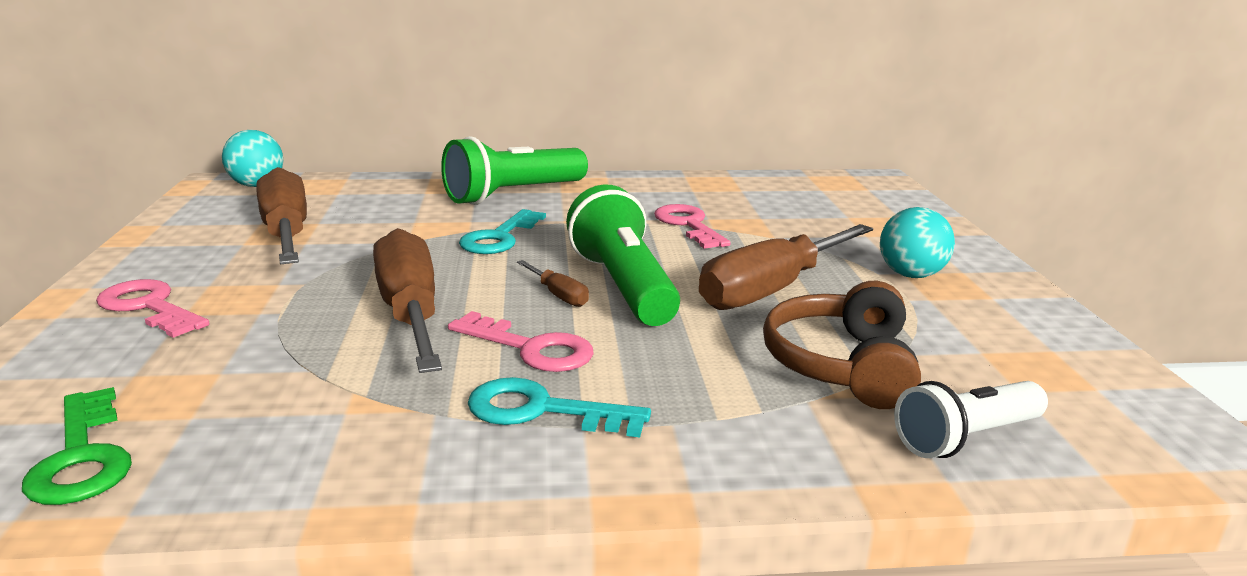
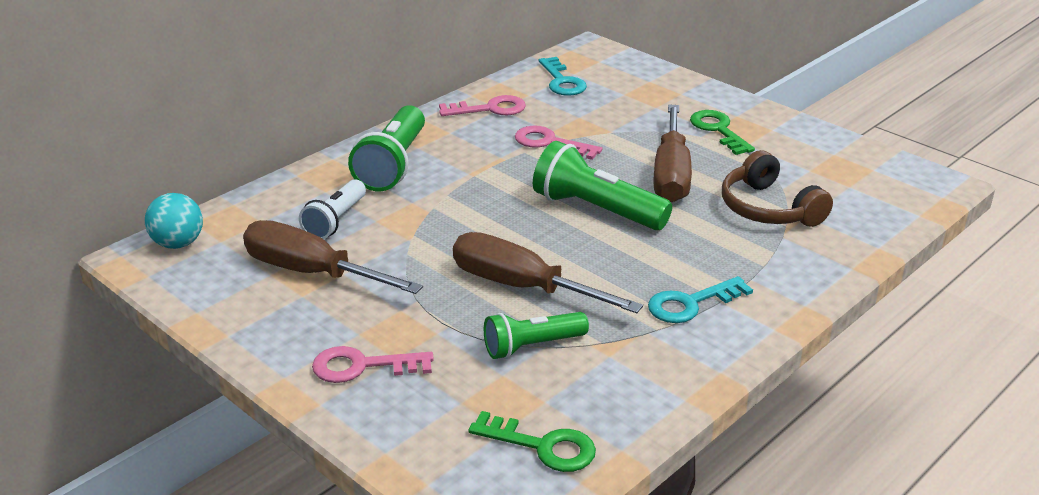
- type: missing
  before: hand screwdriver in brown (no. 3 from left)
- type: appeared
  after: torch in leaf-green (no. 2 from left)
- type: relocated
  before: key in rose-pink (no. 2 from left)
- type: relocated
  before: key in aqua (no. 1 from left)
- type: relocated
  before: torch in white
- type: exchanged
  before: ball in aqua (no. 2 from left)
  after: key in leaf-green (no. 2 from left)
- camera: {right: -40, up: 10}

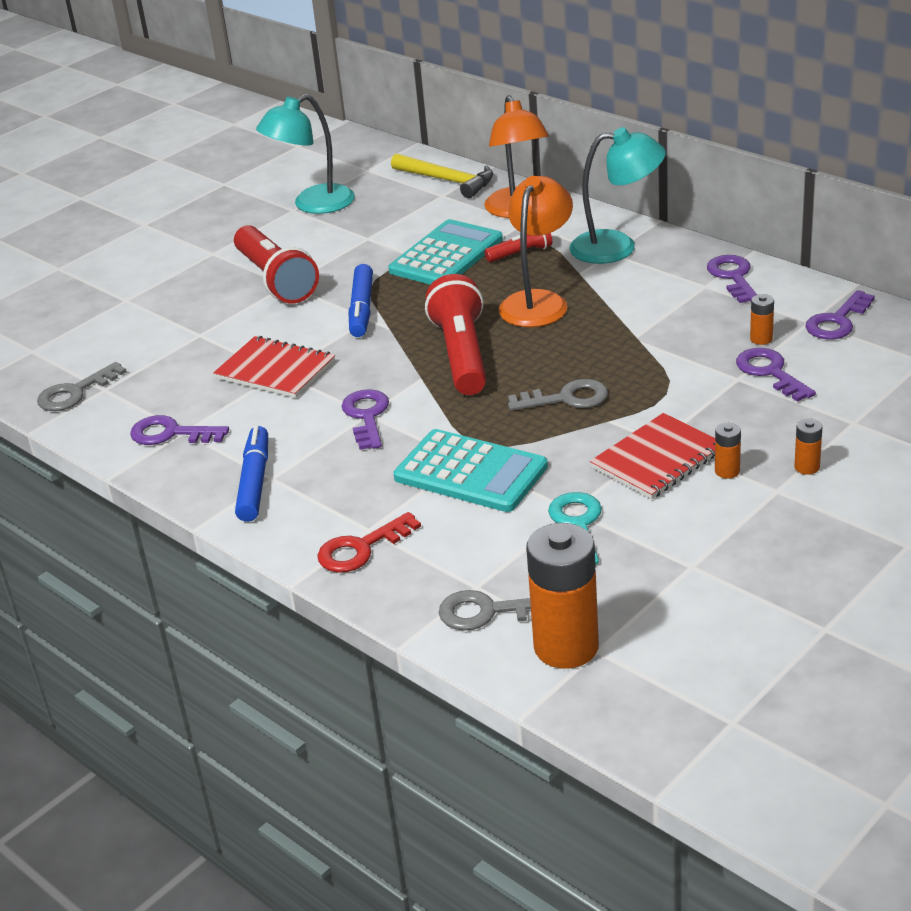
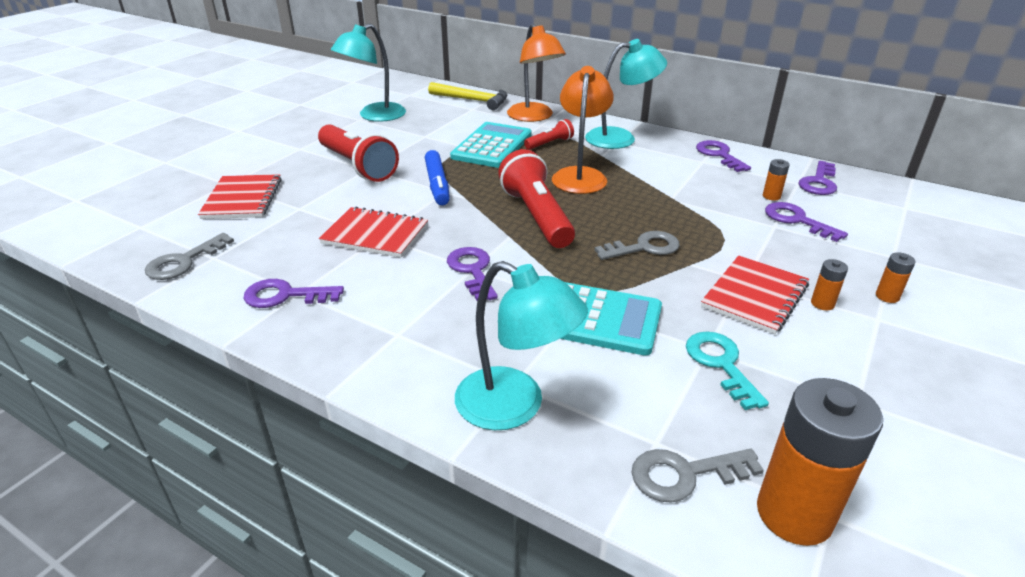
- type: missing
  before: felt pen in blue (no. 1 from left)
- type: appeared
  after: notebook in crimson (no. 1 from left)
- type: exchanged
  before: key in crimson
  after: lamp in aqua (no. 2 from left)
- camera: {right: -15, up: 0}

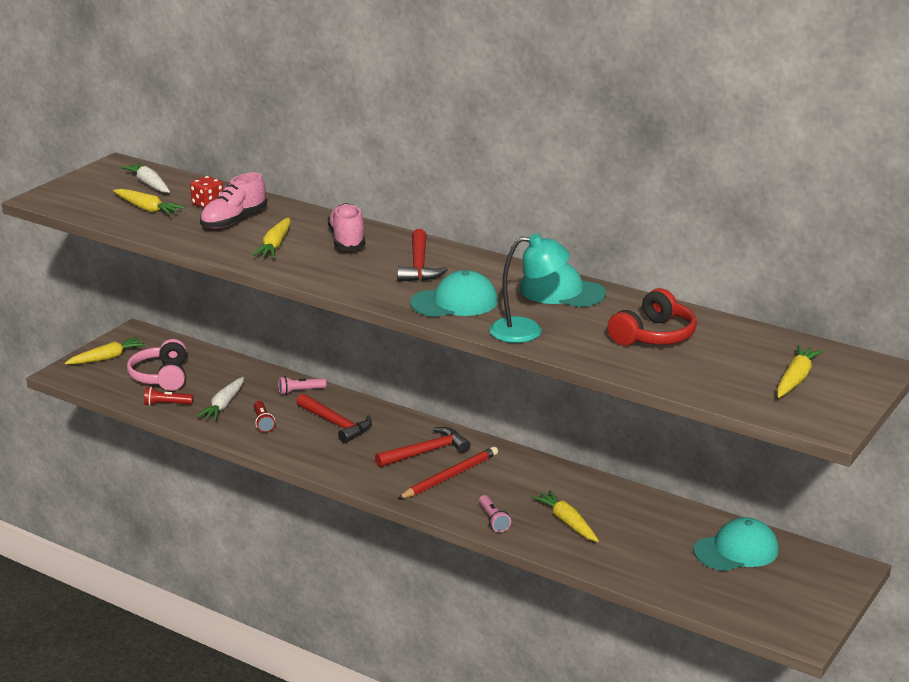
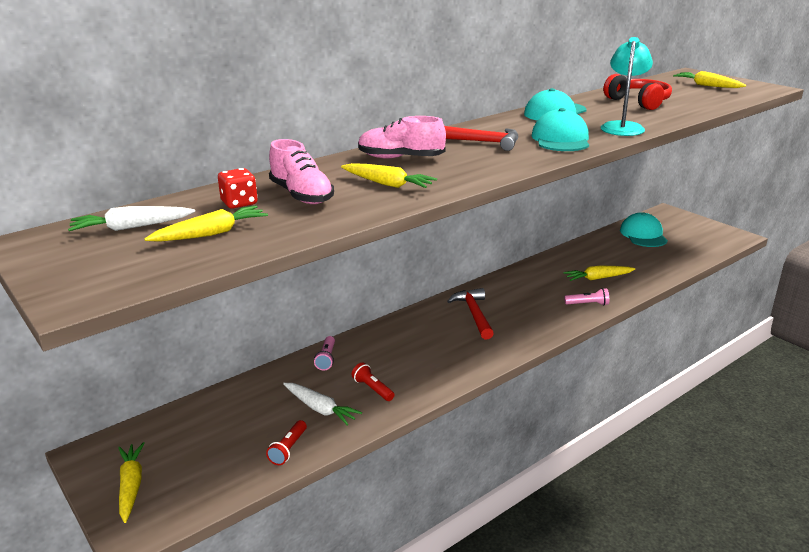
- type: missing
  before: headset in rose-pink
- type: missing
  before: claw hammer in crimson (no. 1 from left)
- type: missing
  before: lead pencil in crimson
- type: spun
  before: torch in crimson (no. 2 from left)
  turn: -135
- camera: {right: -70, up: 0}

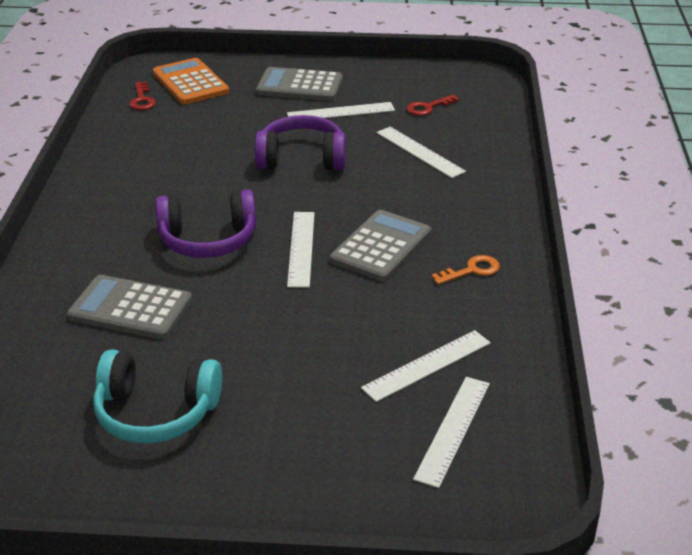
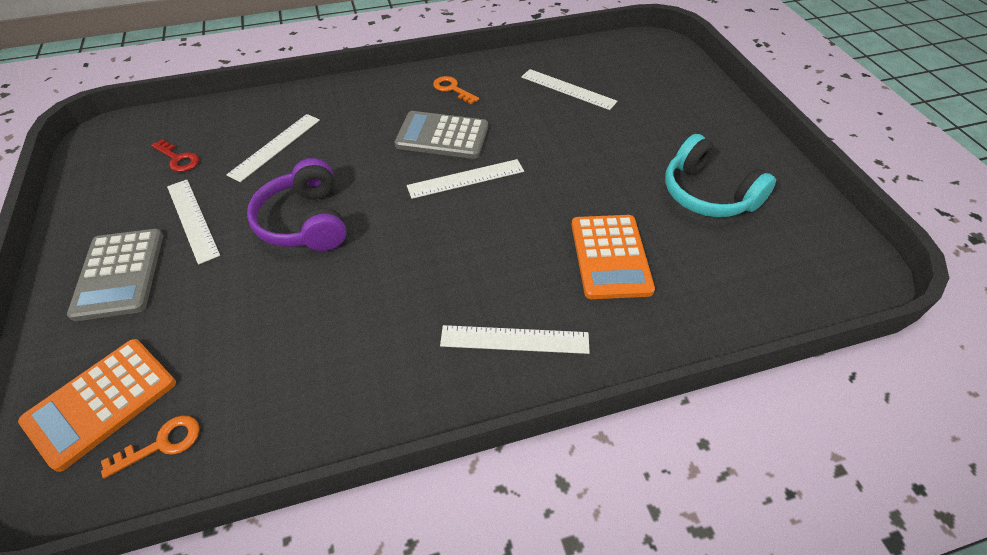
- type: missing
  before: headset in violet (no. 1 from left)
- type: relocated
  before: measuring stick in white (no. 5 from left in the first image)
  after: measuring stick in white (no. 4 from left)
- type: colour
  before: adding machine in grey (no. 1 from left)
  after: adding machine in bright orange (no. 2 from left)
- type: colour
  before: key in crimson (no. 1 from left)
  after: key in bright orange (no. 1 from left)
- type: spun
  before: headset in aqua
  turn: 150
- camera: {right: -110, up: 15}

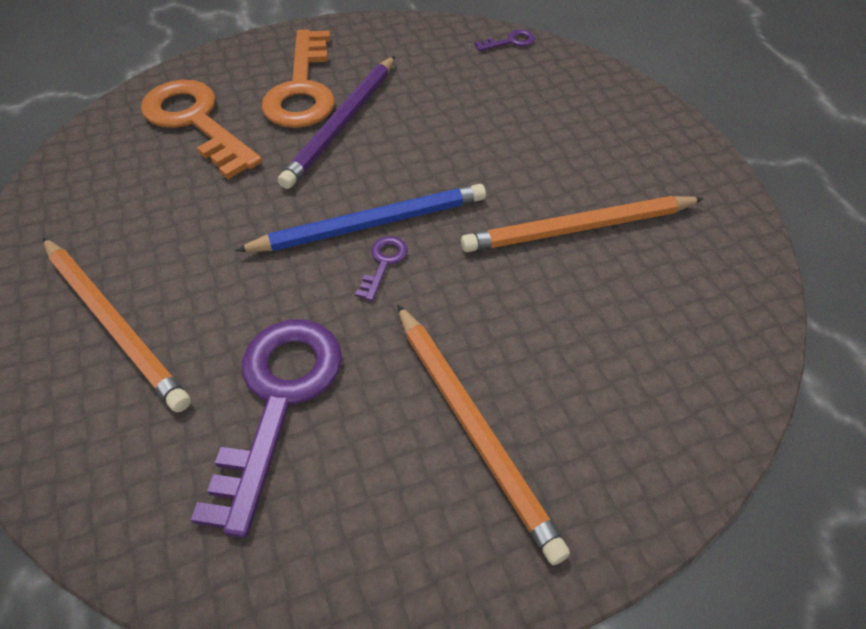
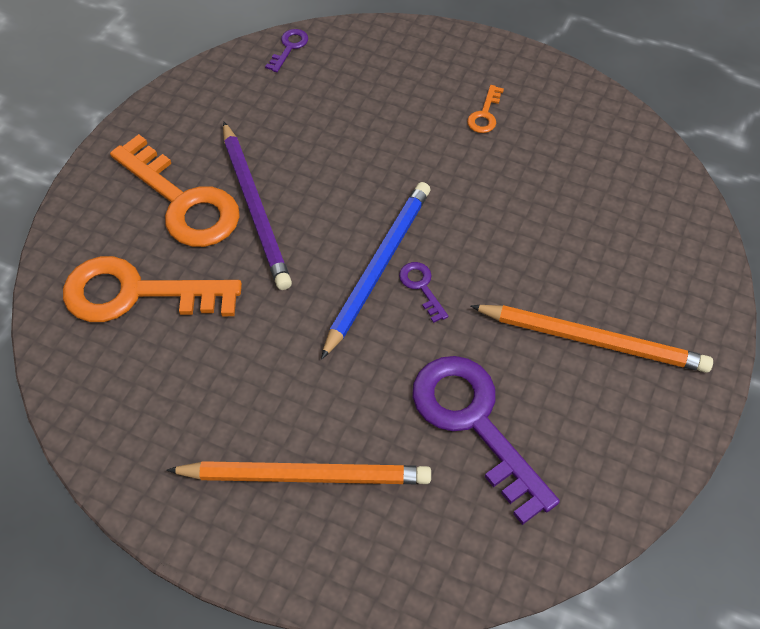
- type: missing
  before: lead pencil in bright orange (no. 3 from left)
- type: appeared
  after: key in bright orange (no. 3 from left)
- camera: {right: -45, up: 5}

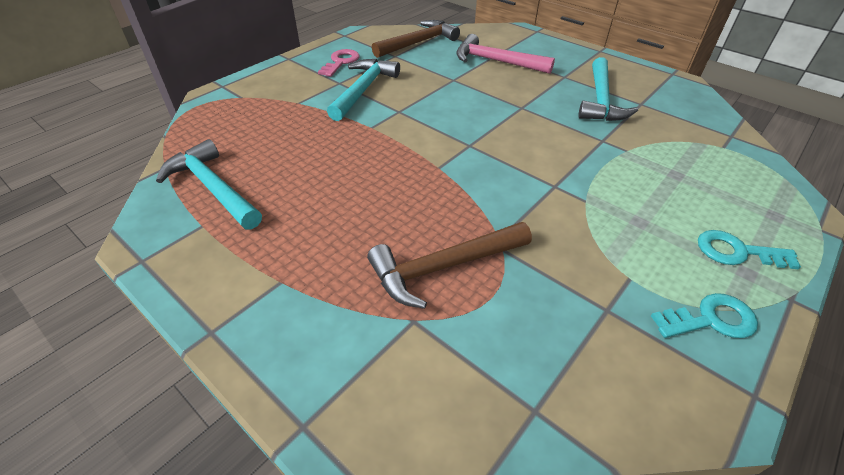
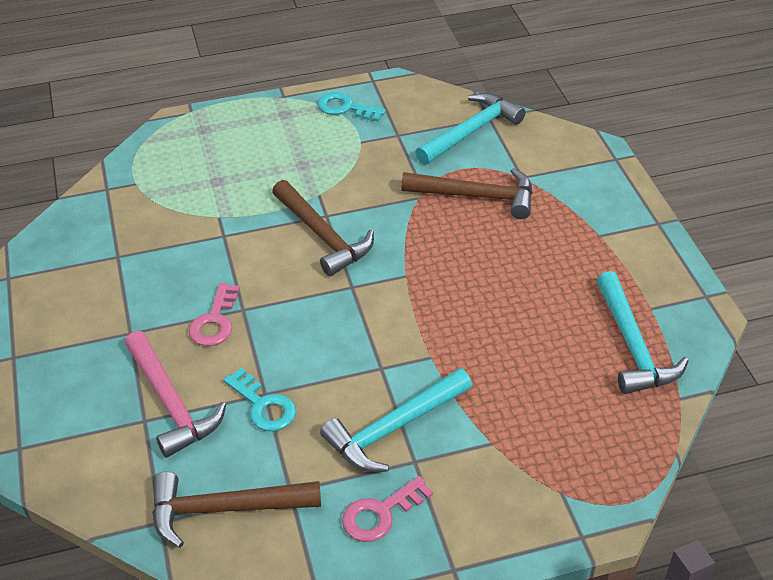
- type: appeared
  after: key in rose-pink (no. 1 from left)
- type: appeared
  after: claw hammer in brown (no. 2 from left)
- type: relocated
  before: claw hammer in aqua (no. 3 from left in the first image)
  after: claw hammer in aqua (no. 2 from left)
- type: relocated
  before: key in aqua (no. 2 from left in the first image)
  after: key in aqua (no. 1 from left)
- camera: {right: -145, up: 0}

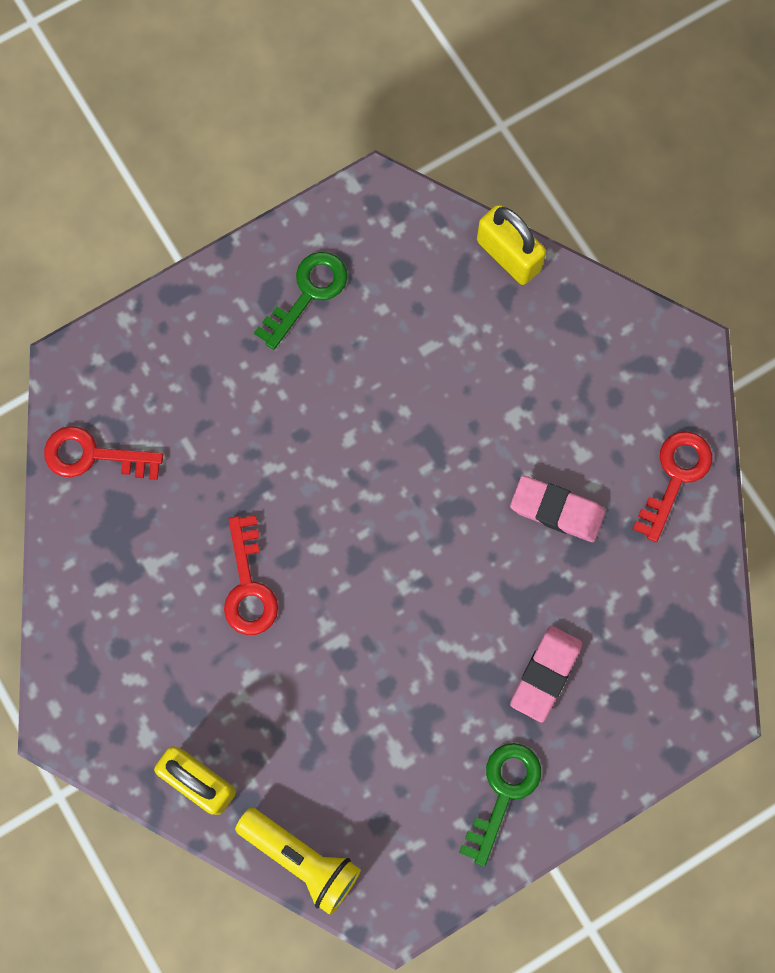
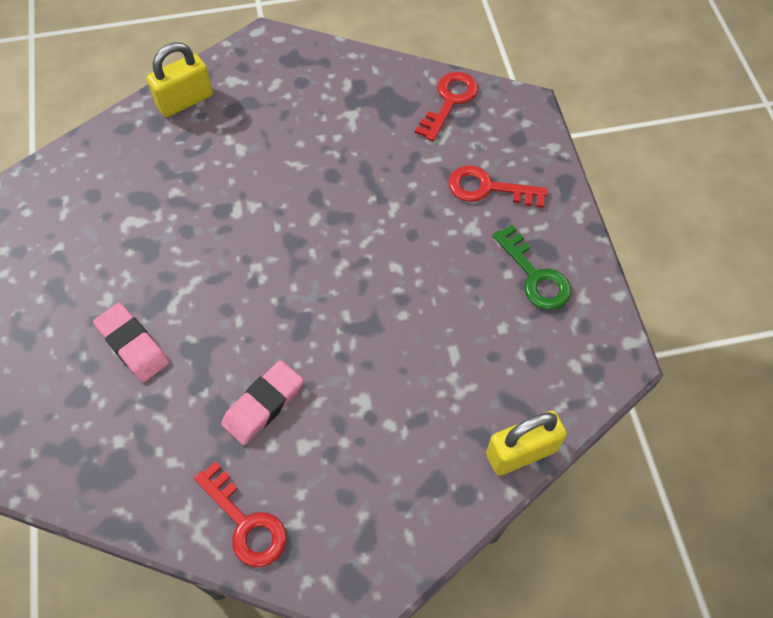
- type: missing
  before: torch in golden
- type: missing
  before: key in leaf-green (no. 2 from left)
- type: relocated
  before: key in crimson (no. 2 from left in the first image)
  after: key in crimson (no. 3 from left)
- camera: {right: 110, up: -15}

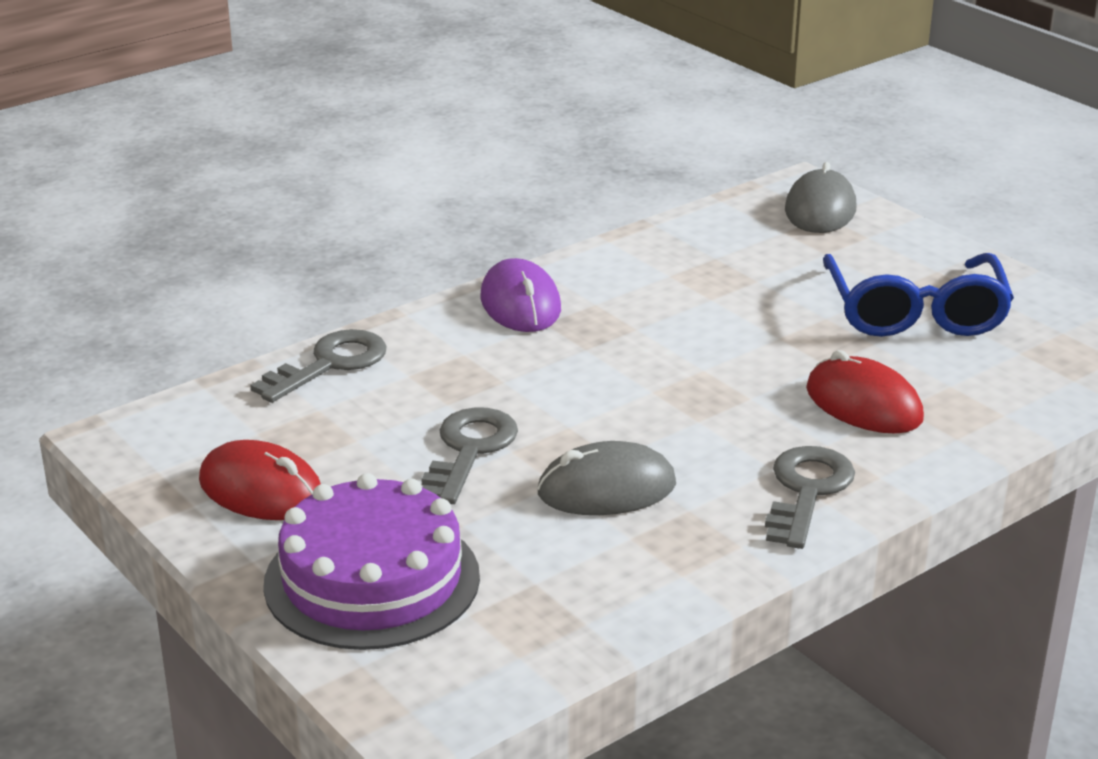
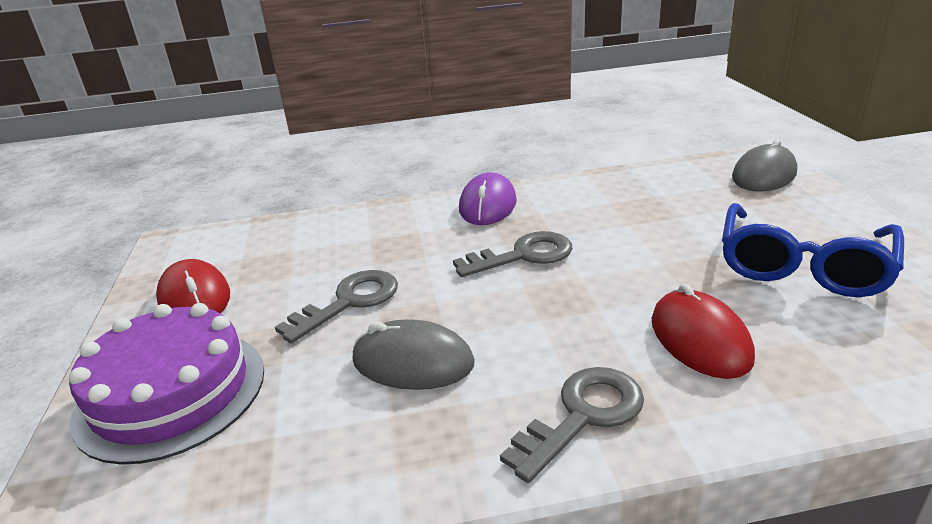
- type: relocated
  before: key in grey (no. 1 from left in the first image)
  after: key in grey (no. 2 from left)
- camera: {right: 30, up: 0}

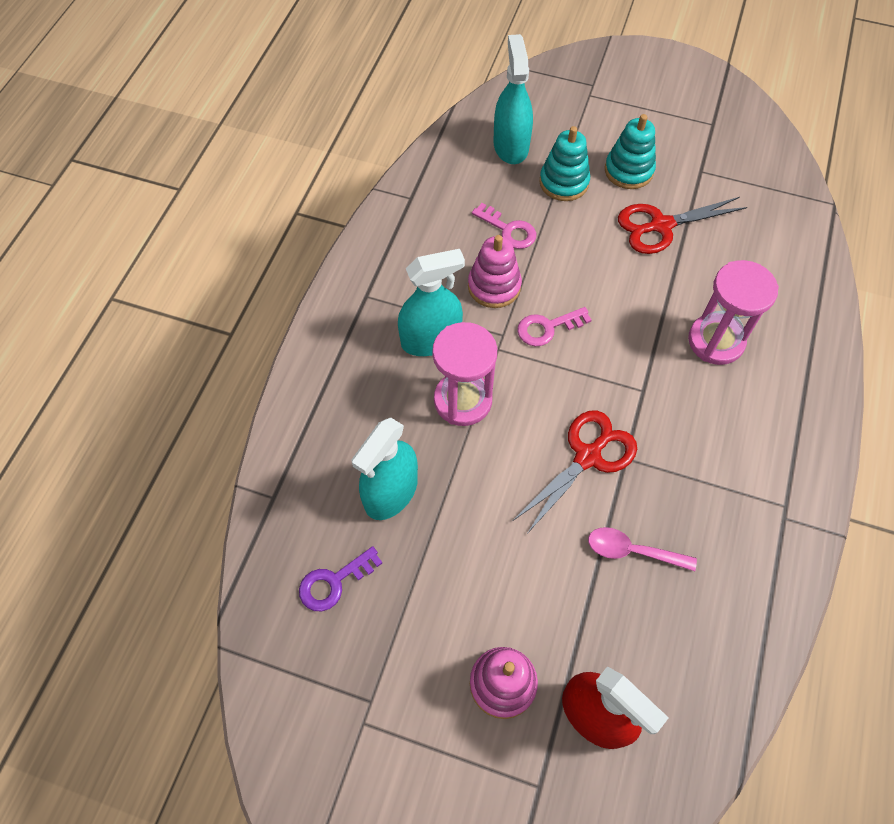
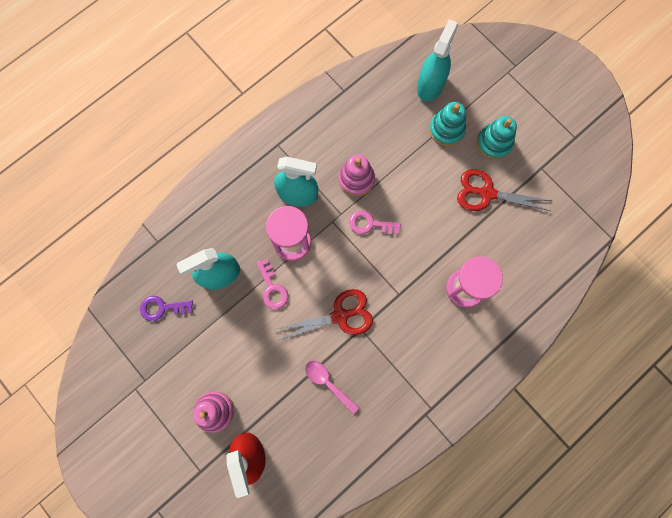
- type: relocated
  before: key in rose-pink (no. 1 from left)
- camera: {right: 30, up: 15}

